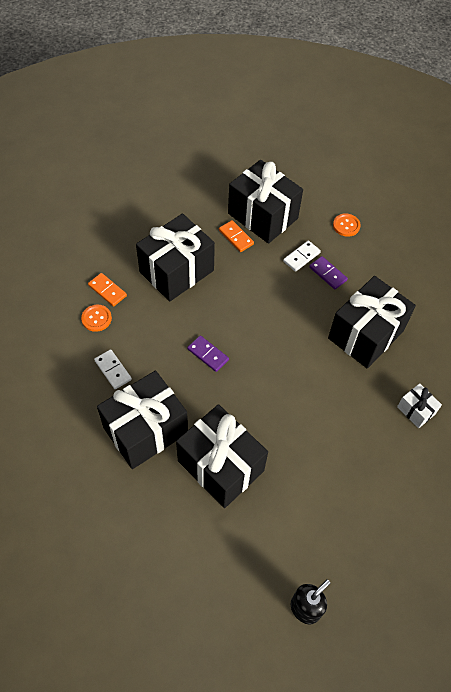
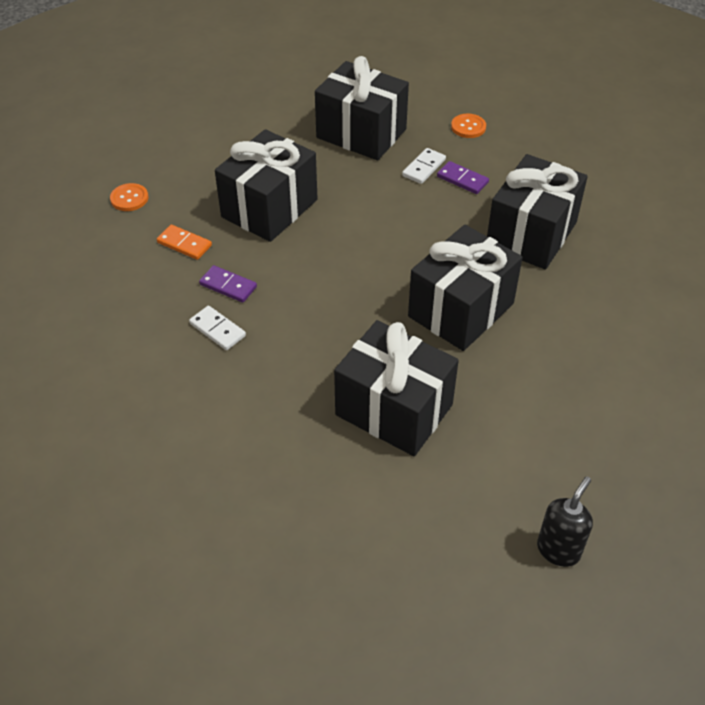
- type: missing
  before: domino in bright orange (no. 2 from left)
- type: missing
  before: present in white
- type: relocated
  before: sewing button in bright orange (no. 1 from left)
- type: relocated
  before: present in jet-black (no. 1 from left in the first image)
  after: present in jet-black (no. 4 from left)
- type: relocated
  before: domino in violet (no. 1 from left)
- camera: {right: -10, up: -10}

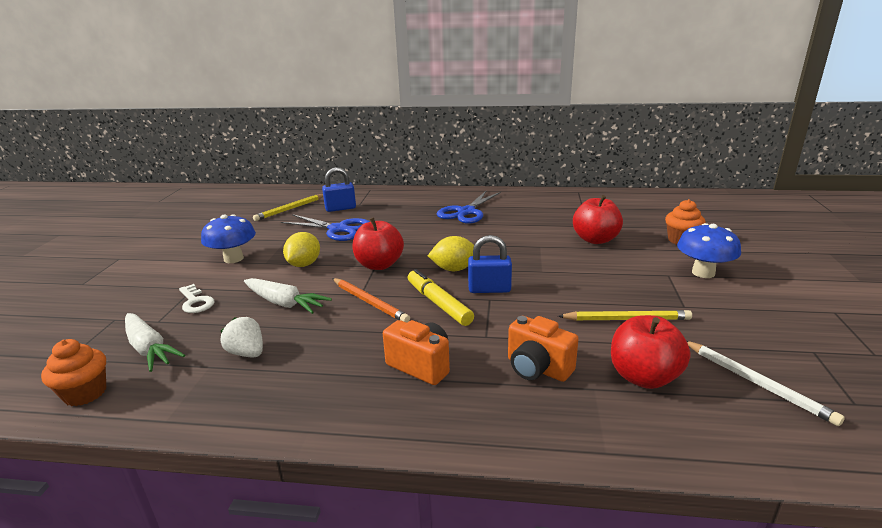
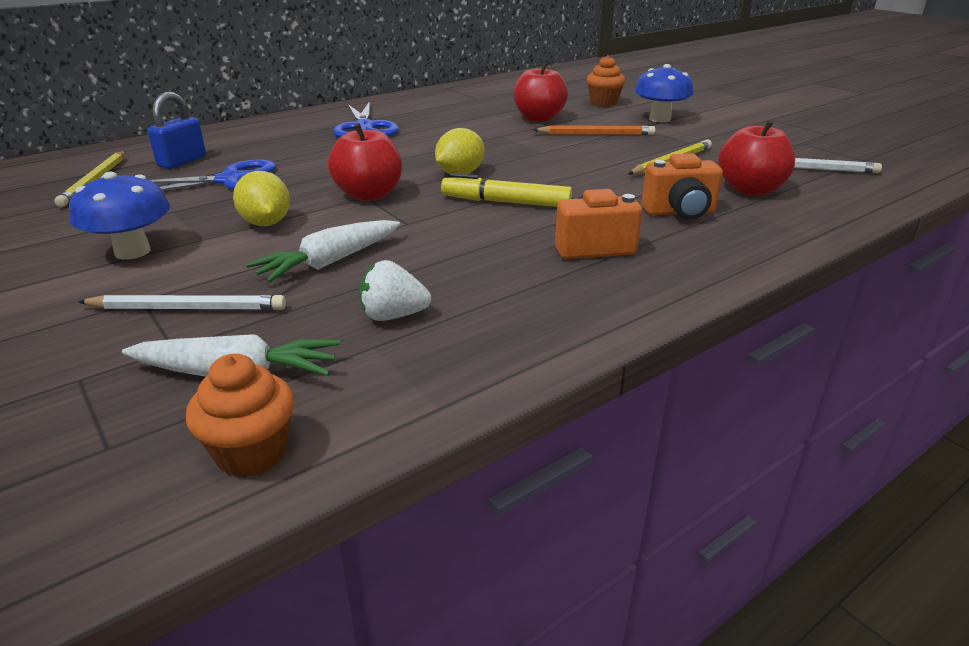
- type: missing
  before: small lock in blue (no. 2 from left)
- type: relocated
  before: lead pencil in bright orange
- type: exchanged
  before: key in white
  after: lead pencil in white (no. 1 from left)
- type: spun
  before: root vegetable in white (no. 2 from left)
  turn: 150
- camera: {right: -45, up: 5}

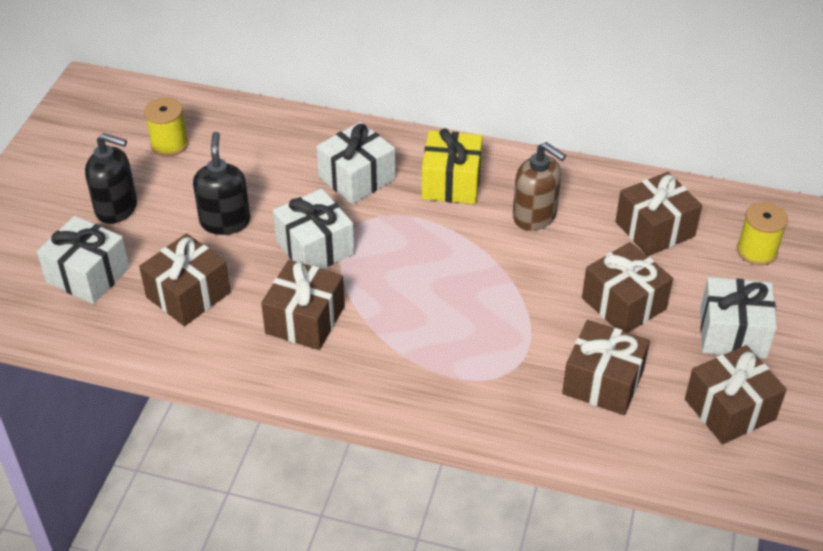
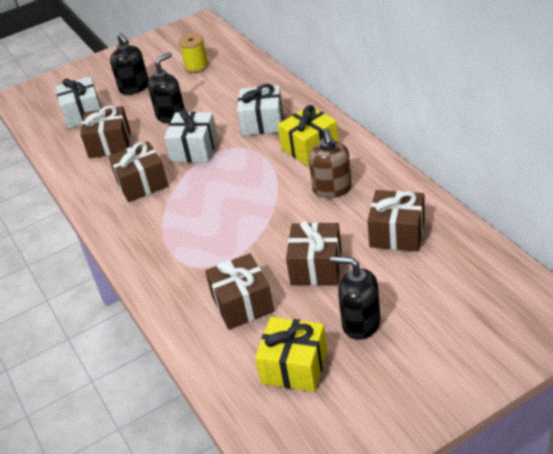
- type: missing
  before: bobbin in golden (no. 2 from left)
- type: exchanged
  before: present in white (no. 4 from left)
  after: soap dispenser in jet-black (no. 3 from left)
- type: colour
  before: present in brown (no. 6 from left)
  after: present in golden (no. 1 from left)
- camera: {right: 50, up: -5}

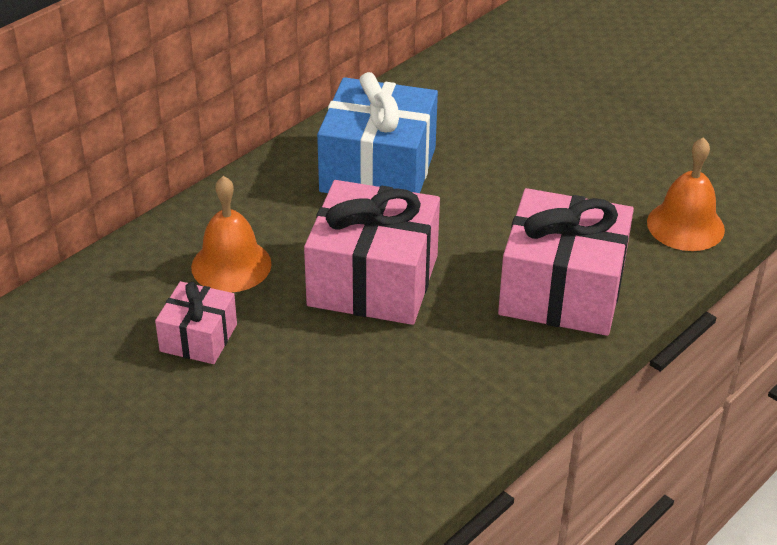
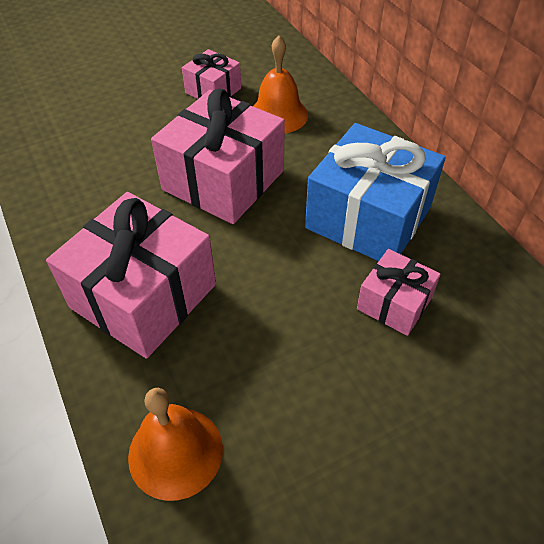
- type: appeared
  after: present in rose-pink (no. 4 from left)
- camera: {right: 110, up: 10}

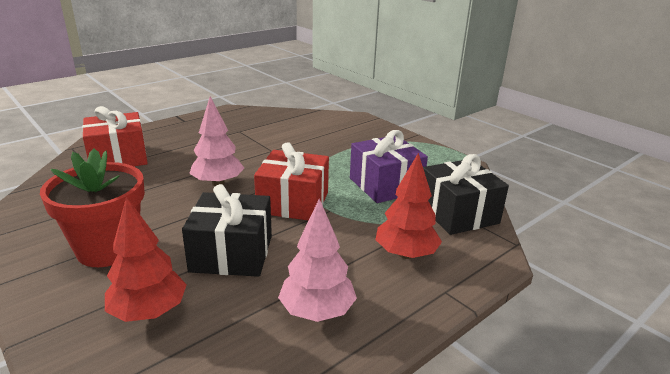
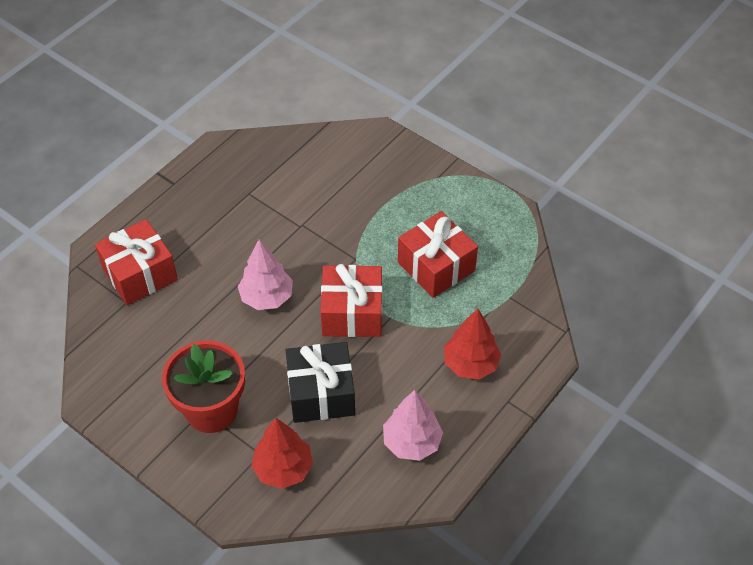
- type: missing
  before: present in jet-black (no. 2 from left)
- type: colour
  before: present in violet
  after: present in crimson (no. 3 from left)
- camera: {right: -10, up: 25}

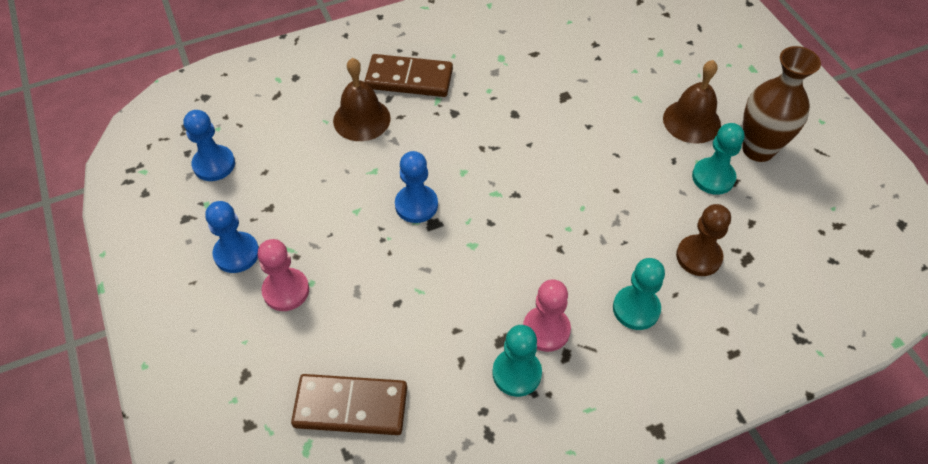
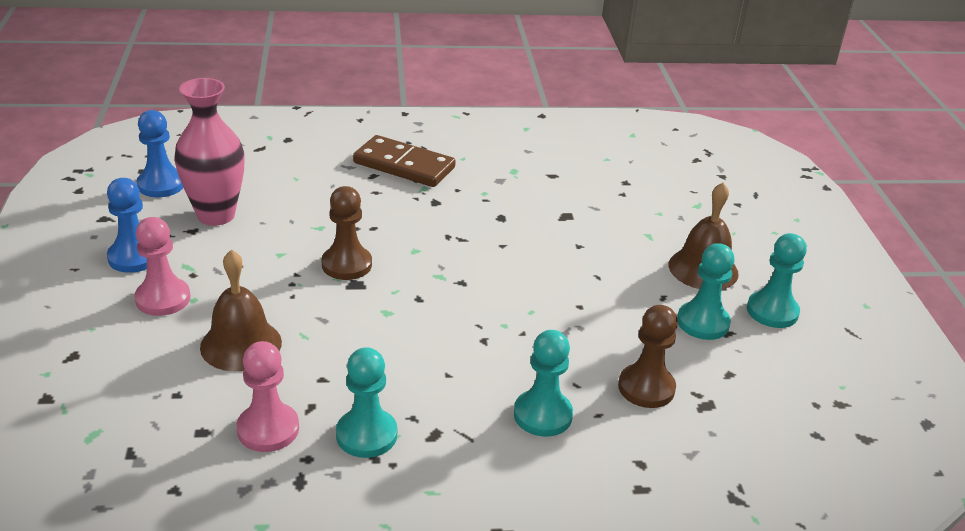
- type: missing
  before: domino in brown (no. 1 from left)
- type: appeared
  after: flower vase in rose-pink
- type: relocated
  before: bell in brown (no. 1 from left)
- type: relocated
  before: game pawn in rose-pink (no. 2 from left)
- type: exchanged
  before: flower vase in brown
  after: game pawn in aqua (no. 4 from left)
- type: colour
  before: game pawn in blue (no. 3 from left)
  after: game pawn in brown (no. 1 from left)
- camera: {right: 15, up: -20}

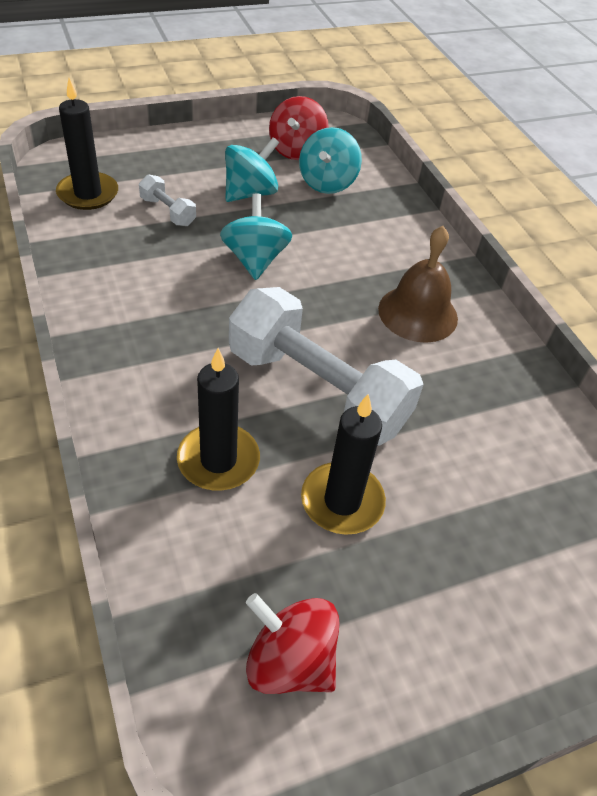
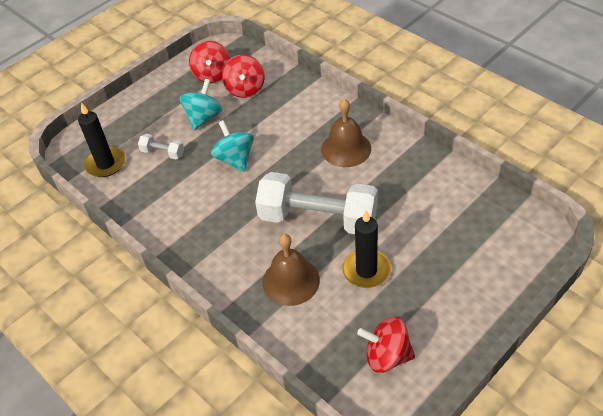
- type: exchanged
  before: wax candle in jet-black (no. 2 from left)
  after: bell in brown (no. 1 from left)
- type: colour
  before: spinning top in aqua (no. 3 from left)
  after: spinning top in crimson (no. 2 from left)
- camera: {right: -15, up: 0}

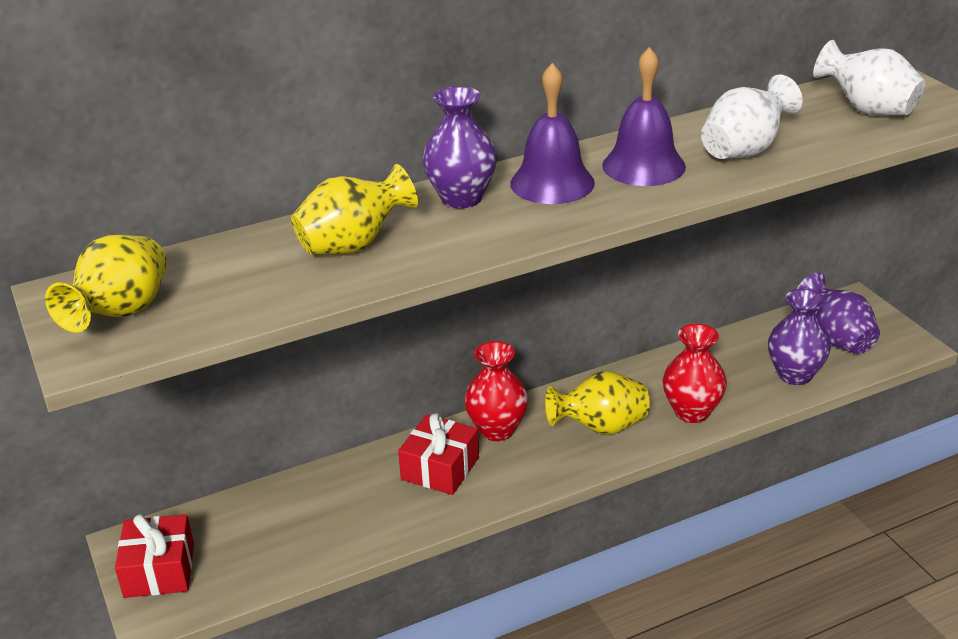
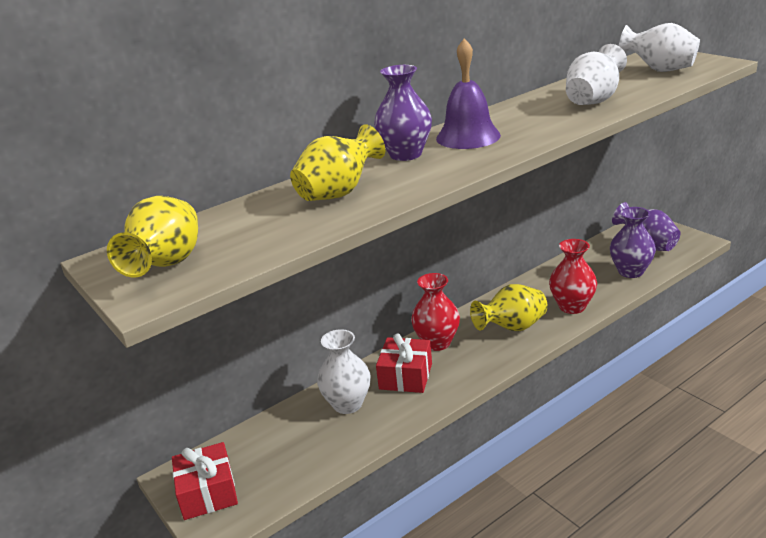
- type: missing
  before: bell in violet (no. 2 from left)
- type: appeared
  after: flower vase in white (no. 1 from left)
- camera: {right: -10, up: -5}

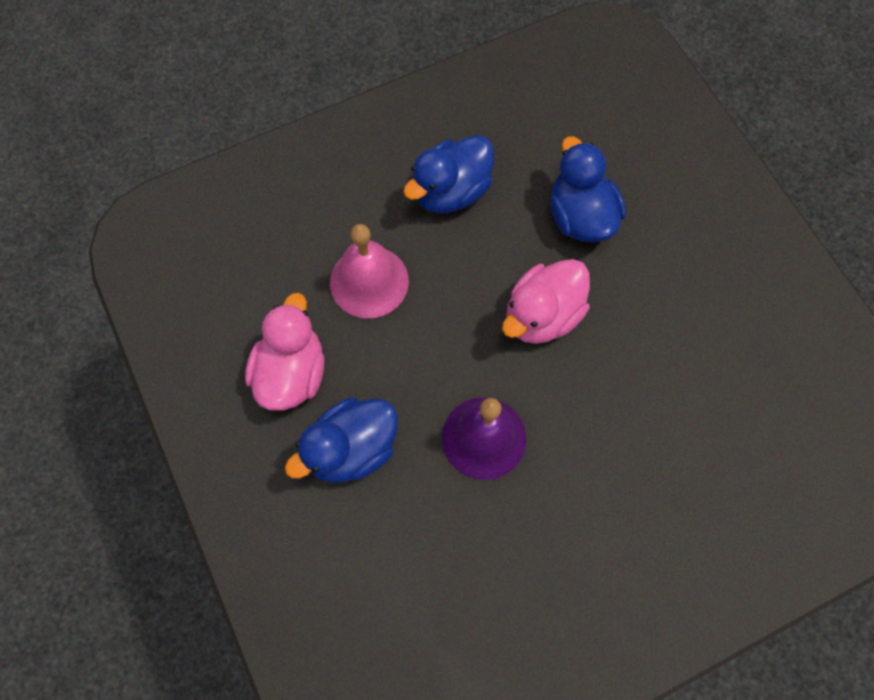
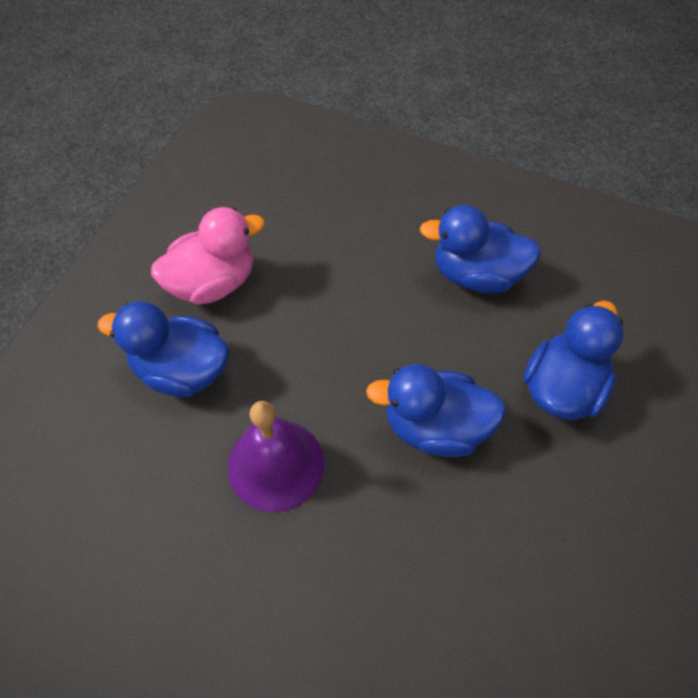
- type: missing
  before: bell in rose-pink
- type: colour
  before: toy duck in rose-pink (no. 2 from left)
  after: toy duck in blue (no. 2 from left)
- camera: {right: 50, up: -10}

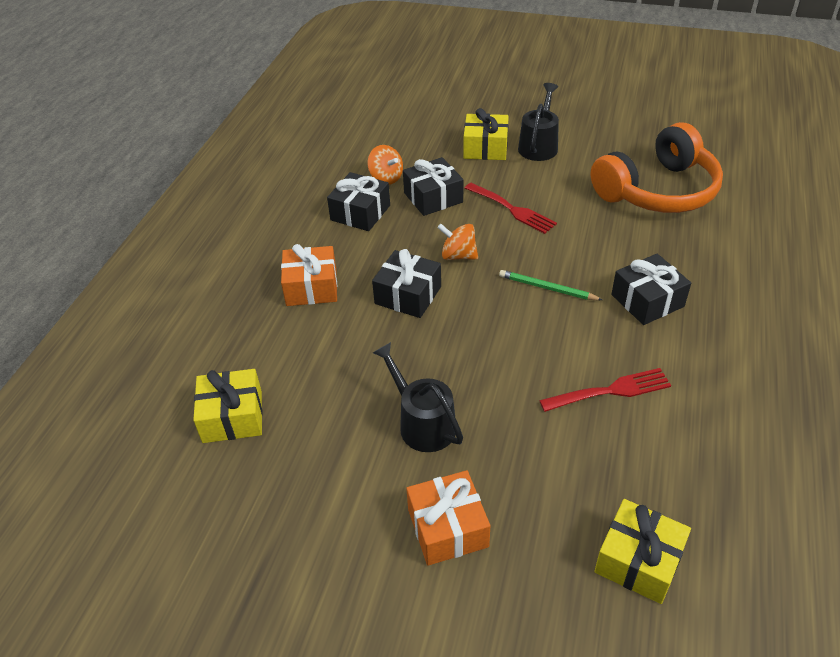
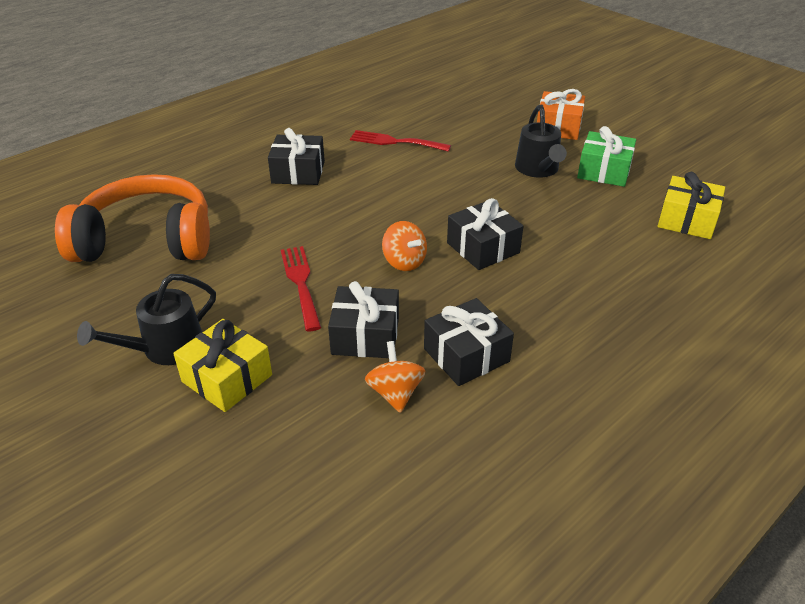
- type: missing
  before: present in bright orange (no. 1 from left)
- type: missing
  before: lead pencil in leaf-green
- type: missing
  before: present in golden (no. 3 from left)
- type: appeared
  after: present in leaf-green
- camera: {right: -150, up: -5}

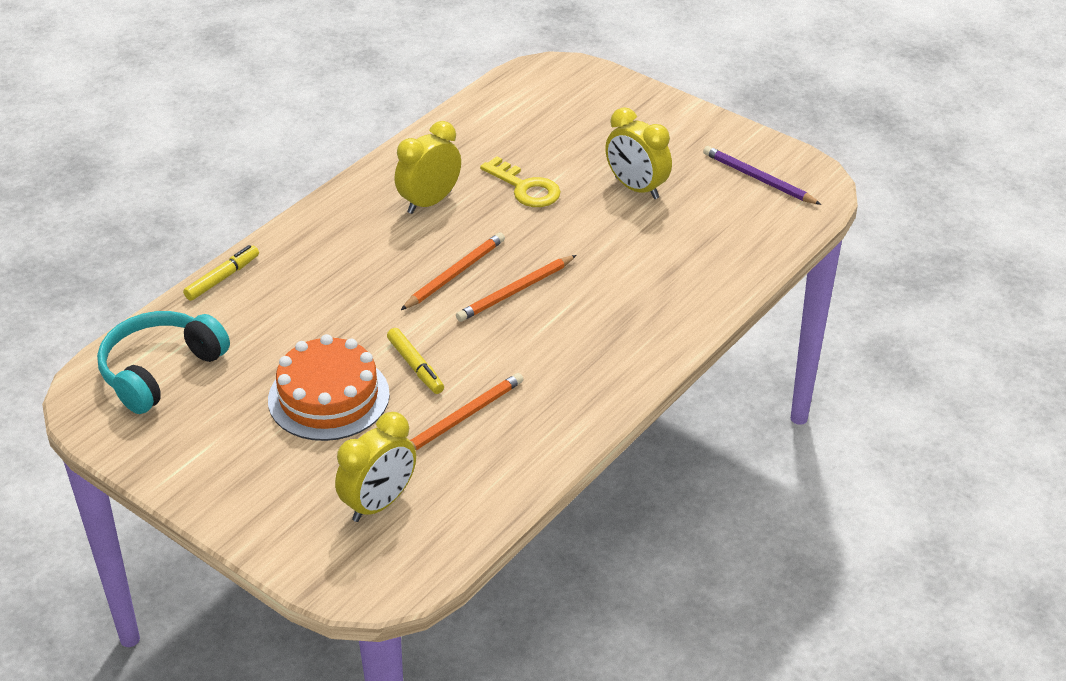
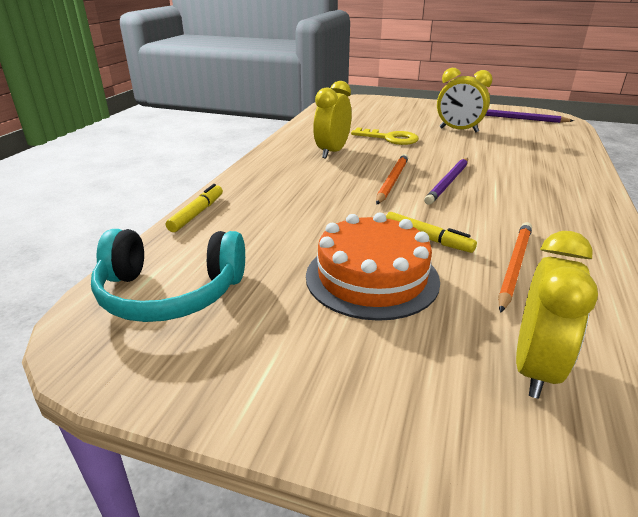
- type: colour
  before: lead pencil in bright orange (no. 3 from left)
  after: lead pencil in violet (no. 1 from left)
- type: spun
  before: headset in aqua
  turn: -105
- camera: {right: -20, up: -10}

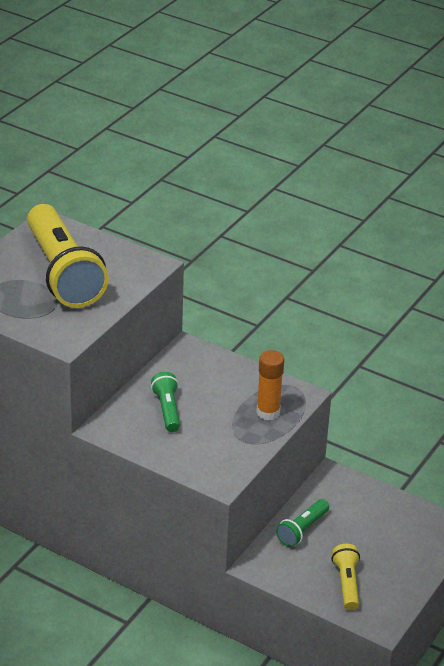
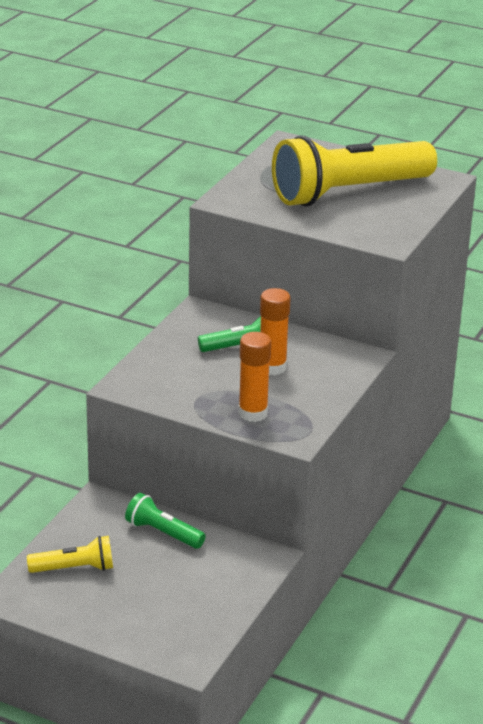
- type: appeared
  after: stick of glue in bright orange (no. 2 from left)
- camera: {right: 85, up: -5}

